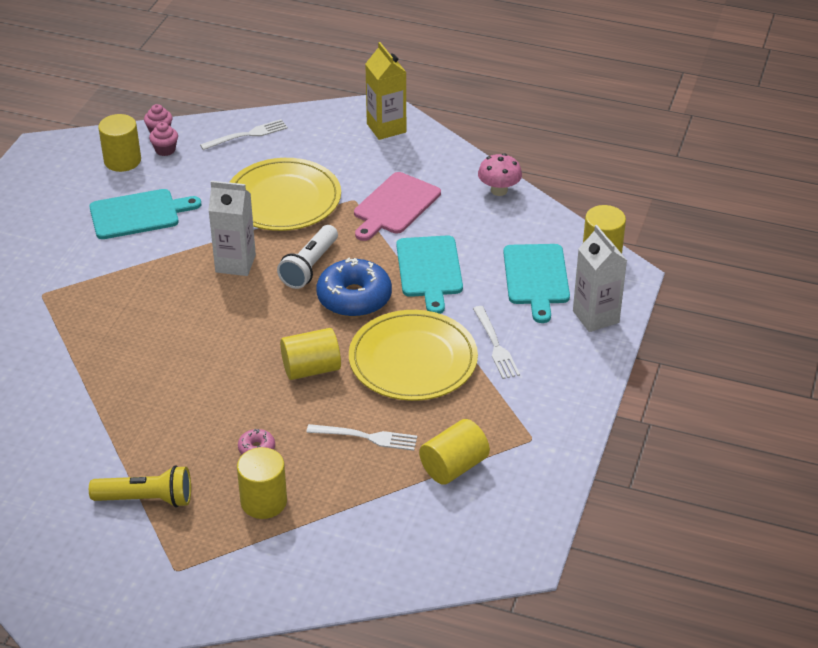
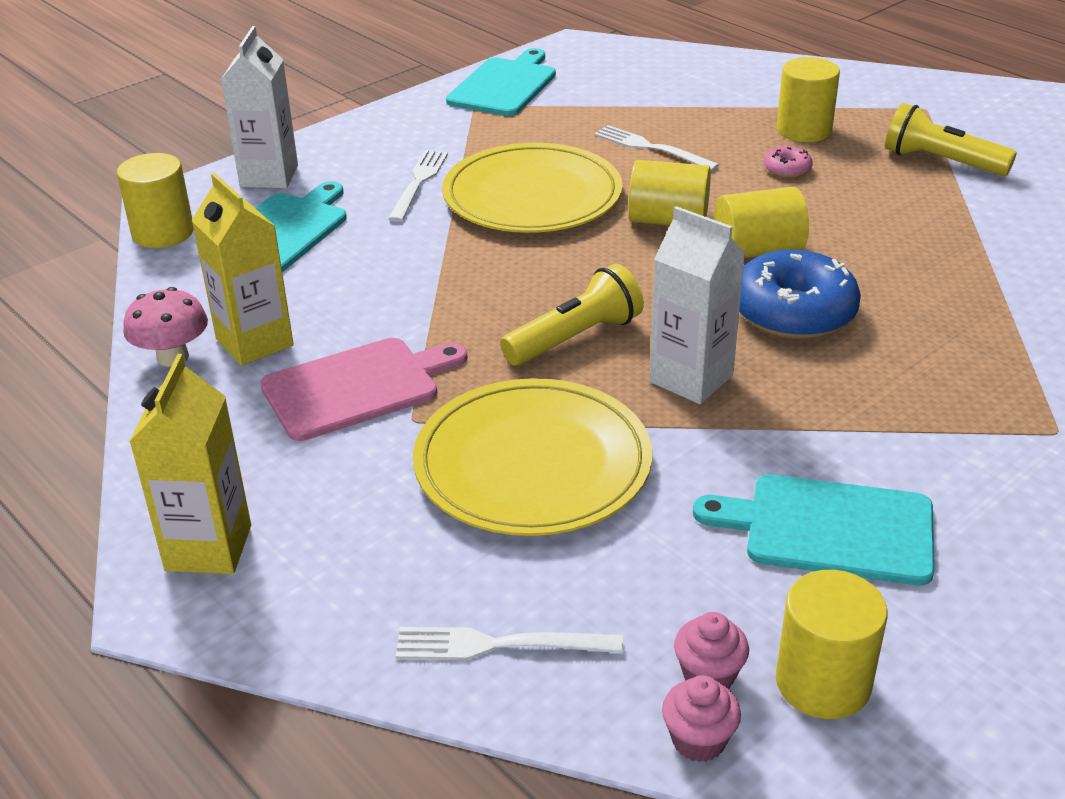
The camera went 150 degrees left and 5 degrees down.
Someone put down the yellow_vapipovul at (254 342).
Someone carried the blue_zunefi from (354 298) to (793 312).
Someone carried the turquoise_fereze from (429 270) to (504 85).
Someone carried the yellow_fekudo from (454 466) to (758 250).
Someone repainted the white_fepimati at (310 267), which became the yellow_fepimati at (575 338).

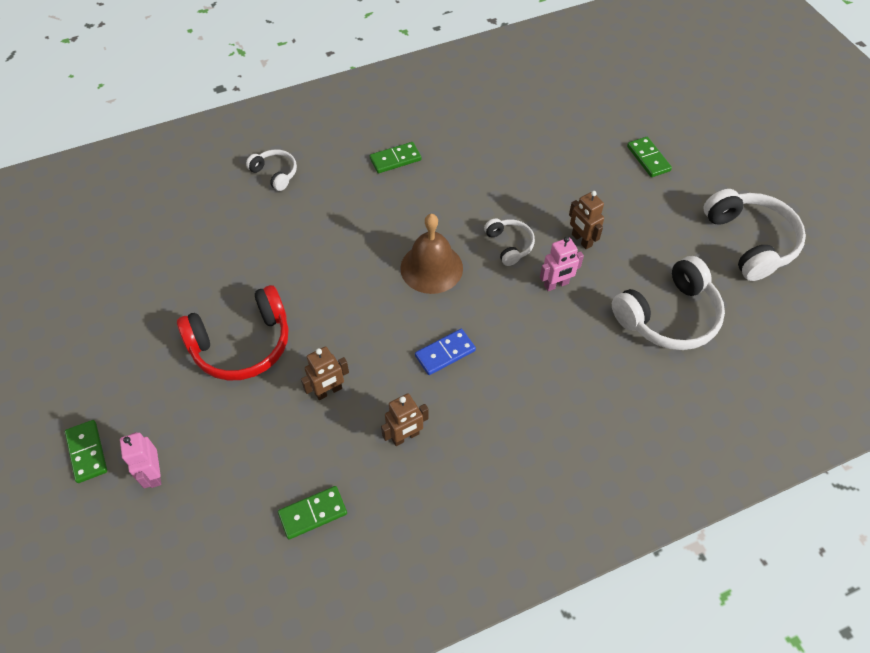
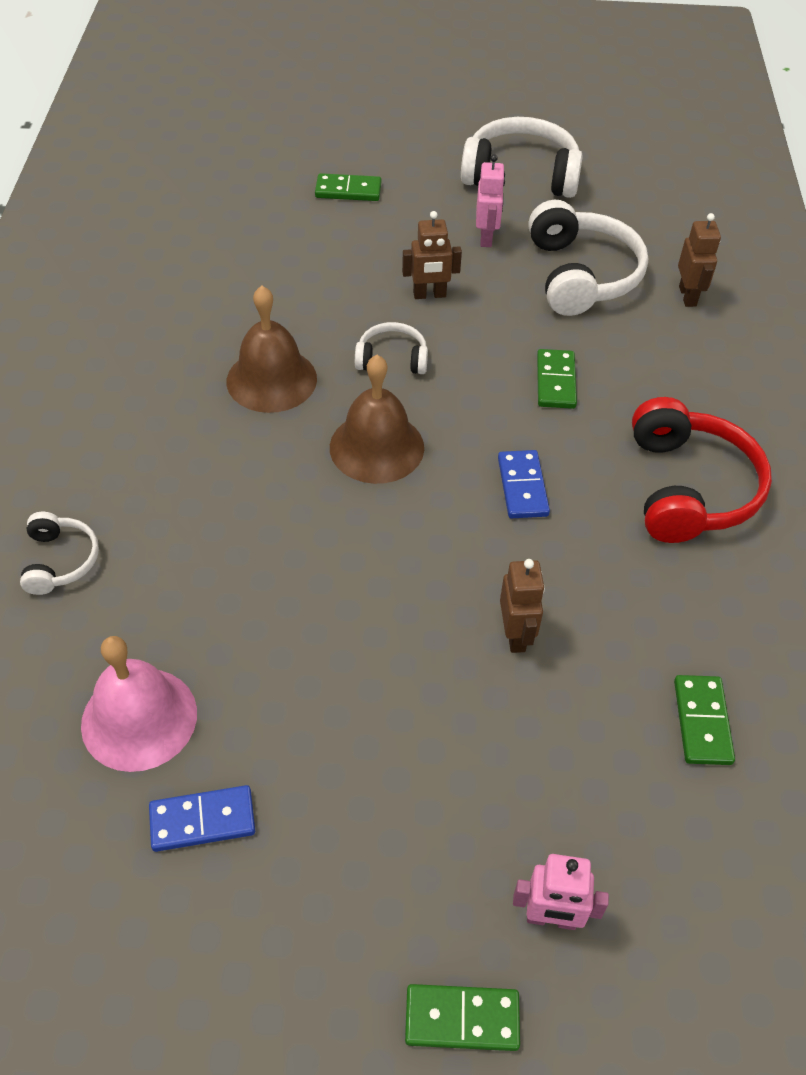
The camera went 65 degrees left and 5 degrees down.
Someone put down the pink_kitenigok at (139 718).
Someone put down the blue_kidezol at (202 820).
Someone put down the brown_kitenigok at (271 379).
Someone carried the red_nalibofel from (242 344) to (689 488).
Someone carried the green_kidezol from (395 159) to (556 381).
Someone carried the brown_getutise from (405 436) to (688 296).
Someone carried the pink_getutise from (556 284) to (486 238).
Someone rotated the white_nalibofel at (275 173) by 105 degrees clockwise.

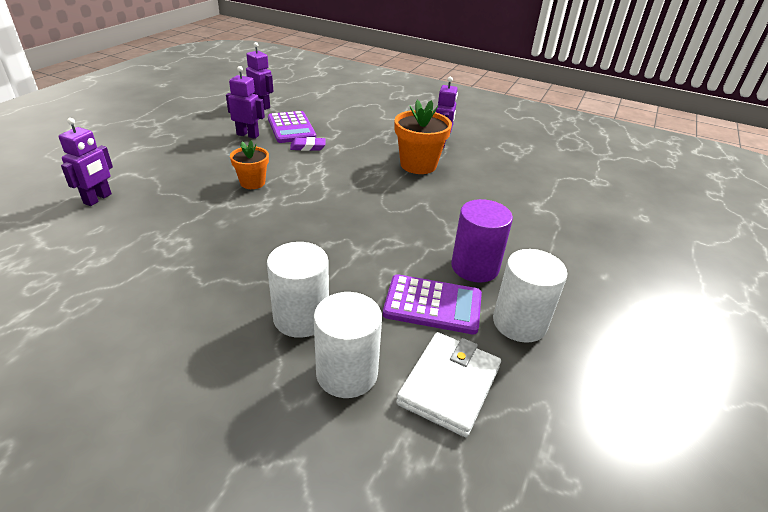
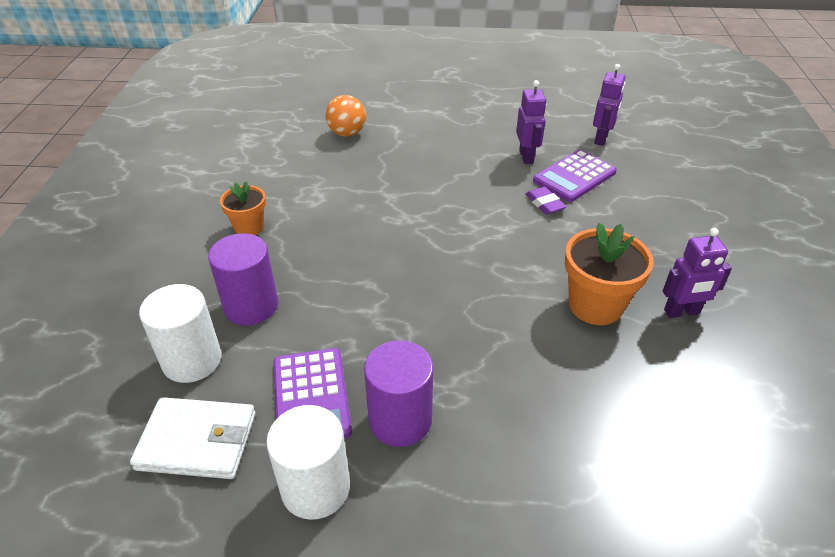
The camera went 70 degrees right and 5 degrees up.
Someone carried the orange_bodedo from (252 183) to (249 227).
Someone swapped the purple_getutise at (98 199) for the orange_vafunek at (347 133).
Someone repainted the white_fekudo at (301 317), which became the purple_fekudo at (251 306).

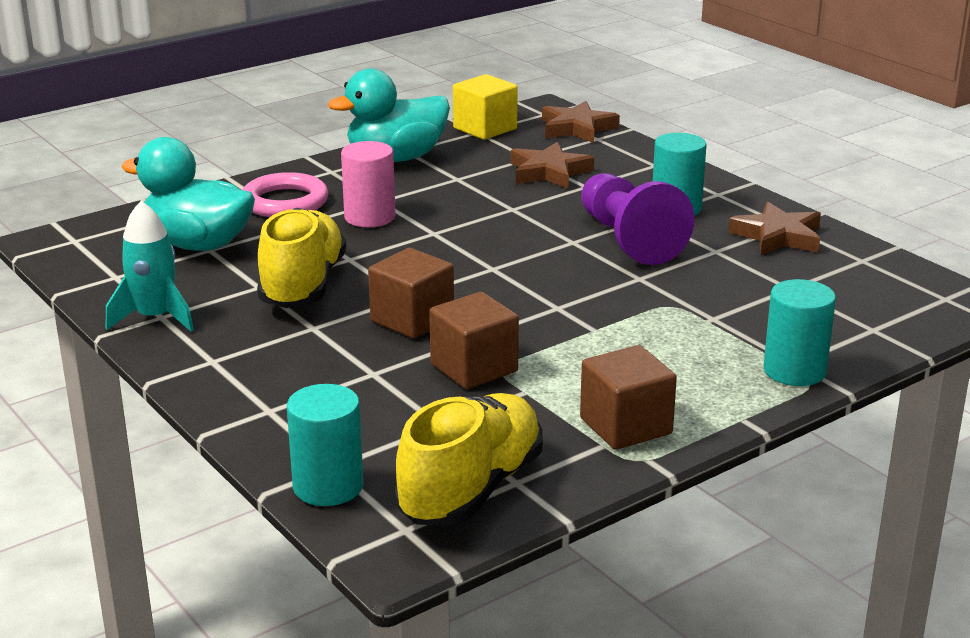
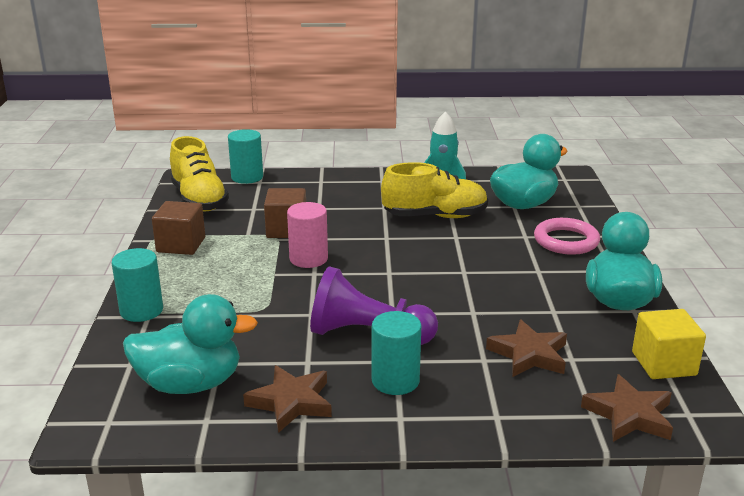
The camera went 125 degrees right and 0 degrees up.
Someone took away the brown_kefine at (412 319).
Someone put down the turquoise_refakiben at (190 384).
Someone carried the pink_fekudo from (369 217) to (308 259).
Someone rotated the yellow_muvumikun at (303 286) by 45 degrees counterclockwise.

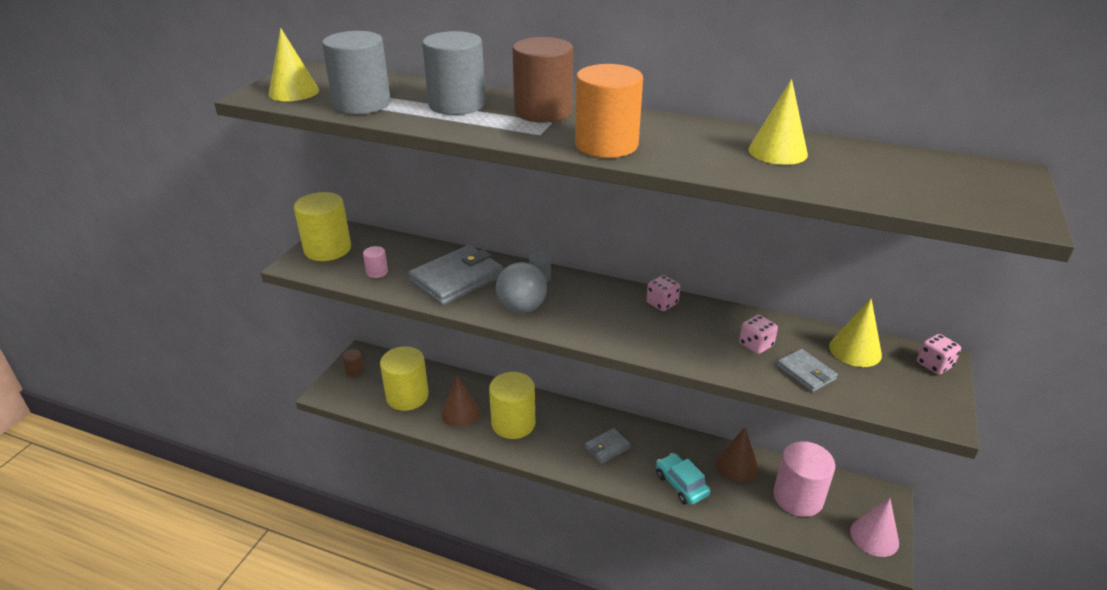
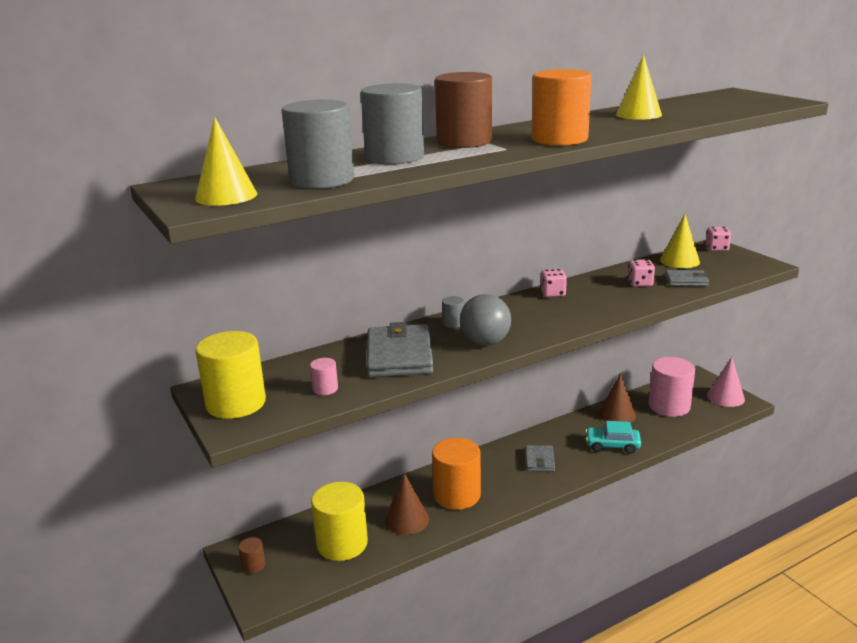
The camera went 50 degrees left and 10 degrees down.
Someone repainted the yellow_fekudo at (513 423), which became the orange_fekudo at (457 495).

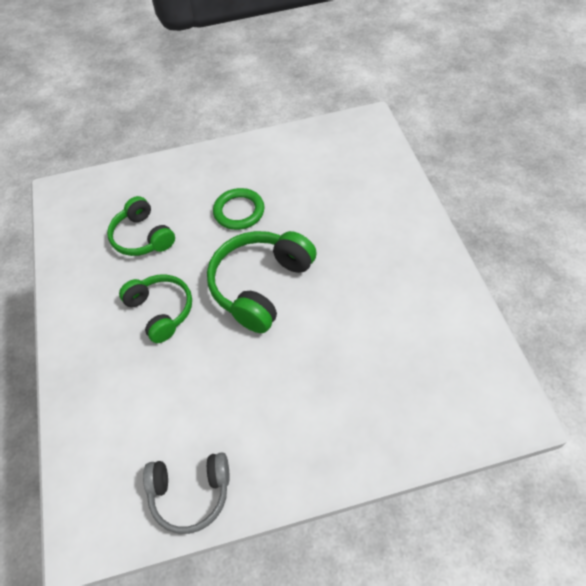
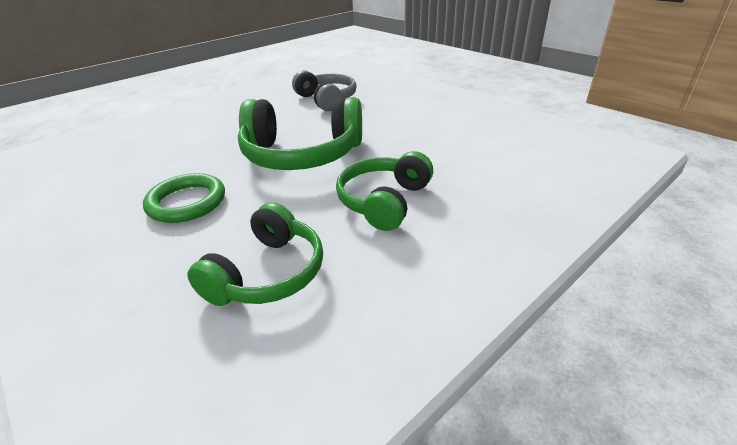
The camera went 120 degrees left and 20 degrees down.
Someone carried the grey_nalibofel from (190 493) to (326 100).

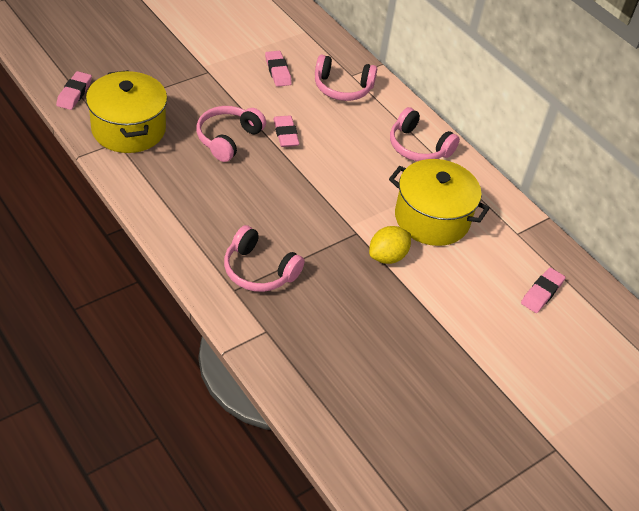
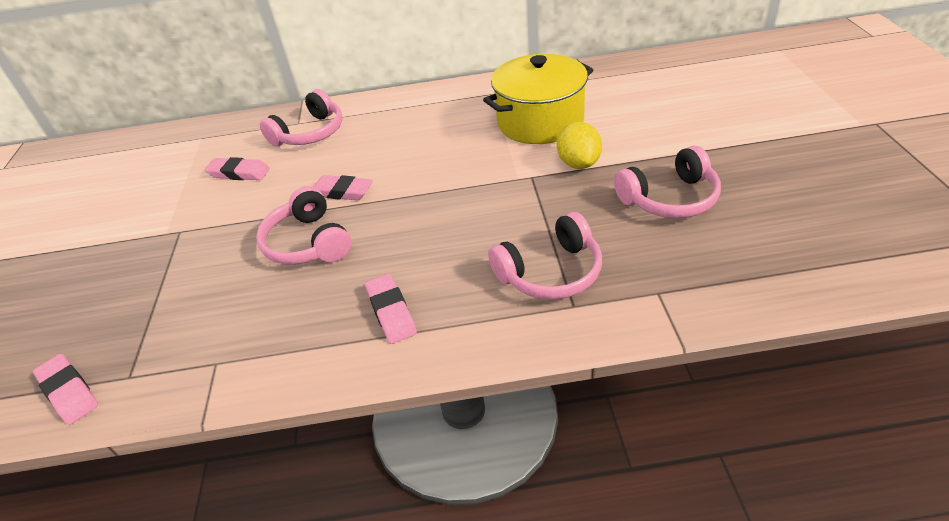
The camera went 50 degrees left and 5 degrees down.
Someone took away the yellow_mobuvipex at (128 129).
Someone carried the pink_nalibofel from (418 147) to (669 198).
Someone carried the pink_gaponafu from (542 293) to (391 312).

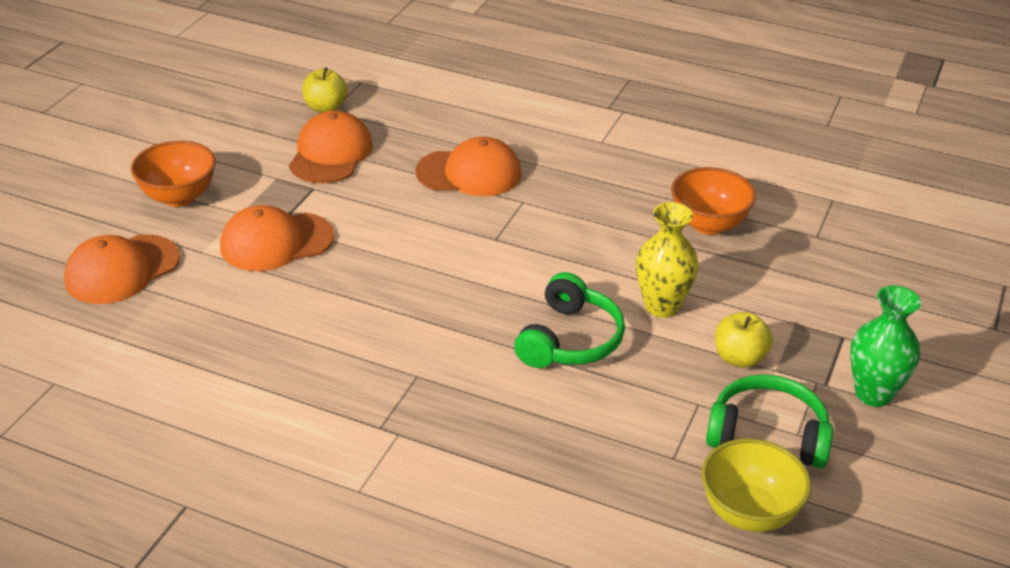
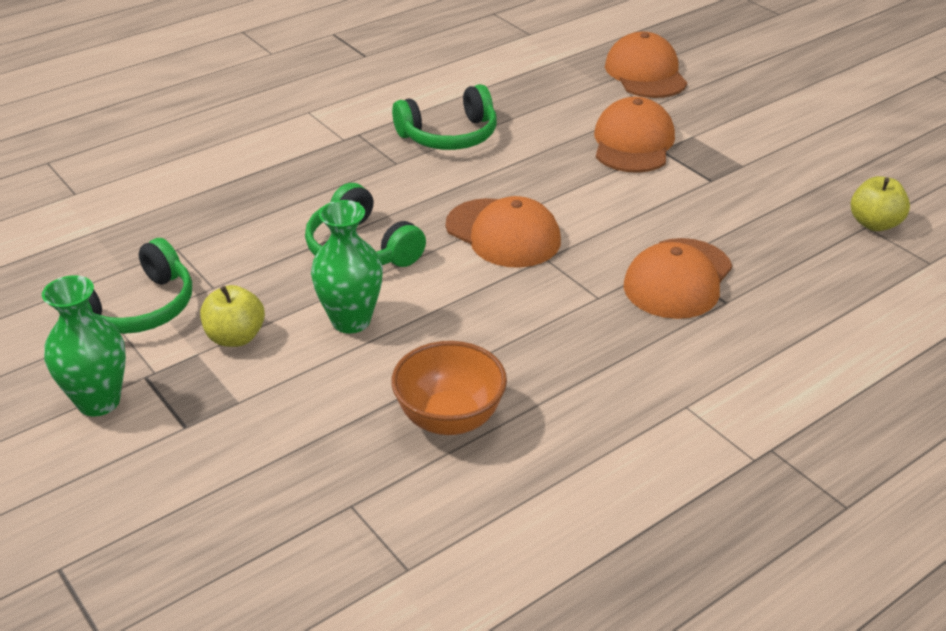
The camera went 120 degrees right and 0 degrees up.
Someone took away the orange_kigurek at (179 197).
Someone took away the yellow_kigurek at (749 513).
Someone put down the green_nalibofel at (449 135).
Someone carried the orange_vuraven from (331 154) to (503 234).
Someone repainted the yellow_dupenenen at (662 306), which became the green_dupenenen at (351 321).

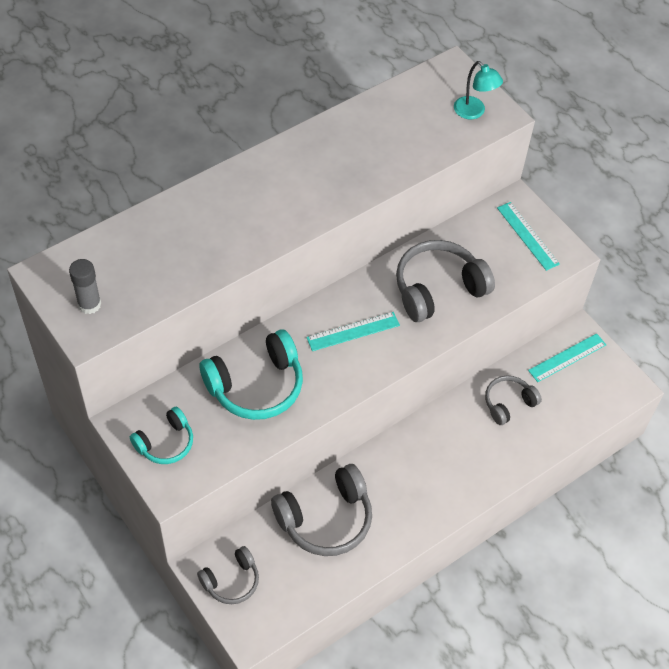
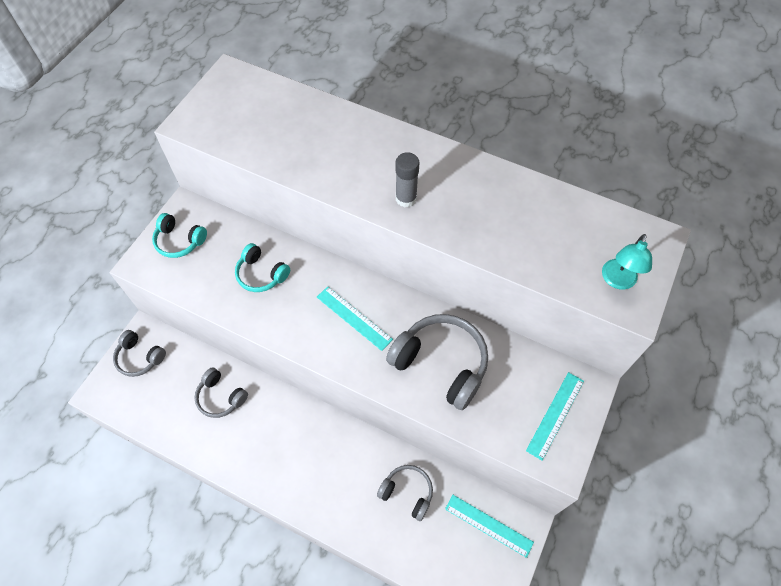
The camera went 65 degrees right and 5 degrees up.
Someone carried the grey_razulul from (89 304) to (406 198).
Someone scaled the turquoise_nalibofel at (256 385) by 0.59.
Someone scaled the grey_nalibofel at (325 519) by 0.59.

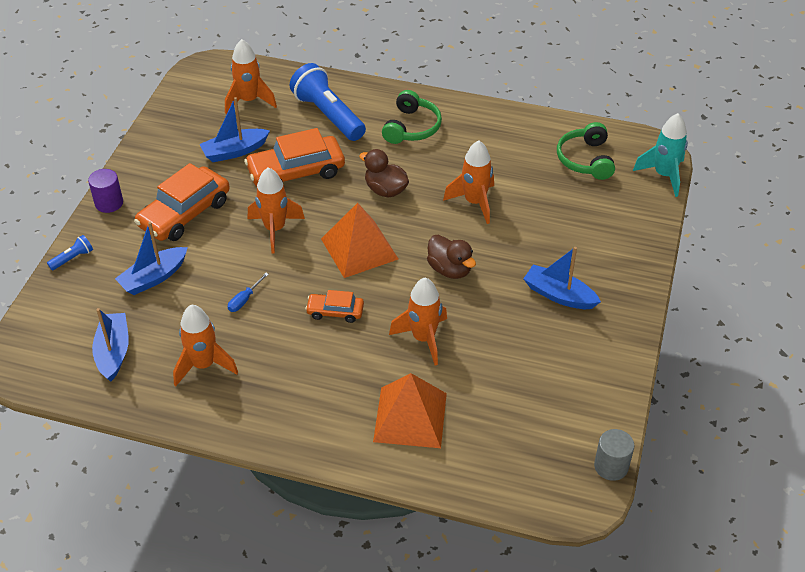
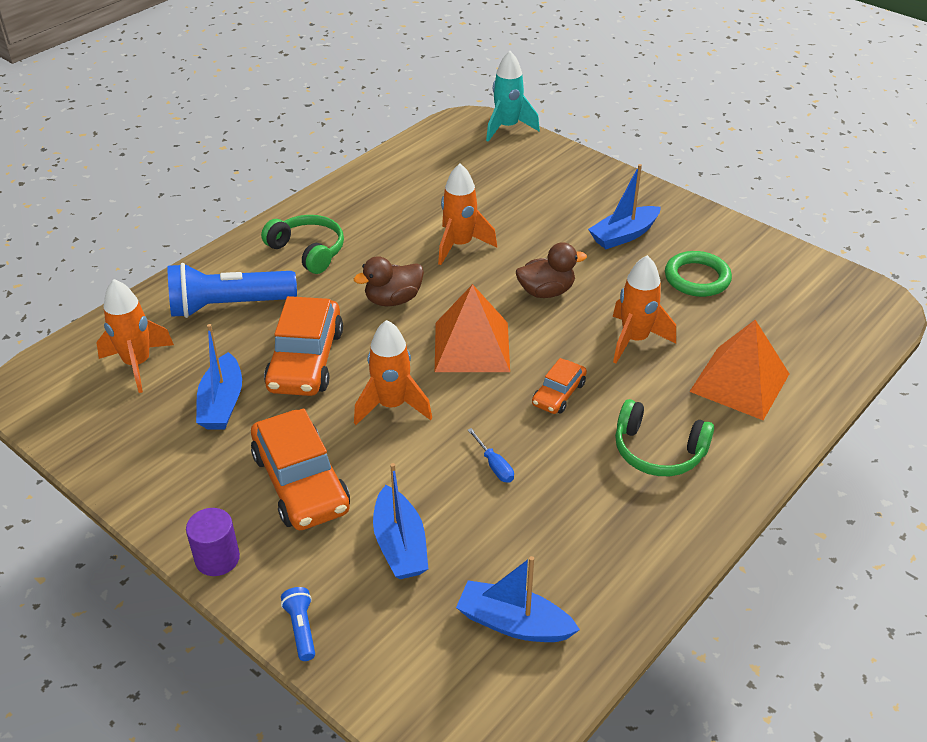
The camera went 65 degrees left and 5 degrees down.
Someone took away the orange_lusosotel at (204 365).
Someone took away the grey_fekudo at (611 466).
Someone put down the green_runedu at (697 278).
Someone carried the green_nalibofel from (585 159) to (658 451).

